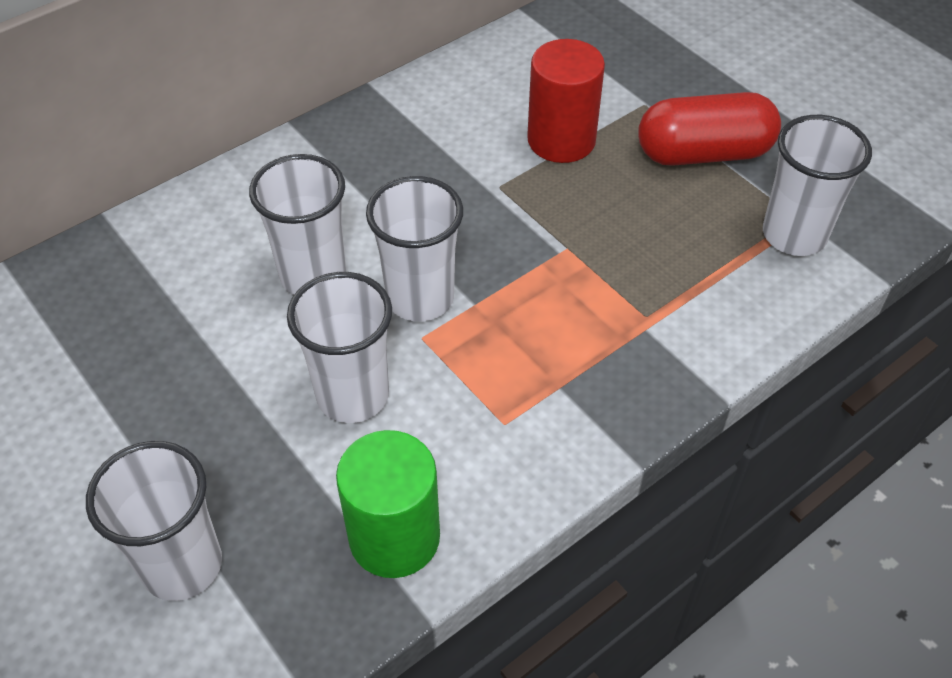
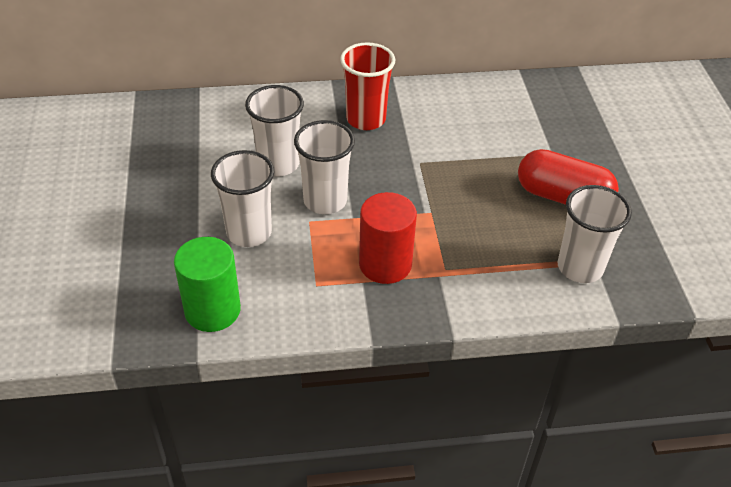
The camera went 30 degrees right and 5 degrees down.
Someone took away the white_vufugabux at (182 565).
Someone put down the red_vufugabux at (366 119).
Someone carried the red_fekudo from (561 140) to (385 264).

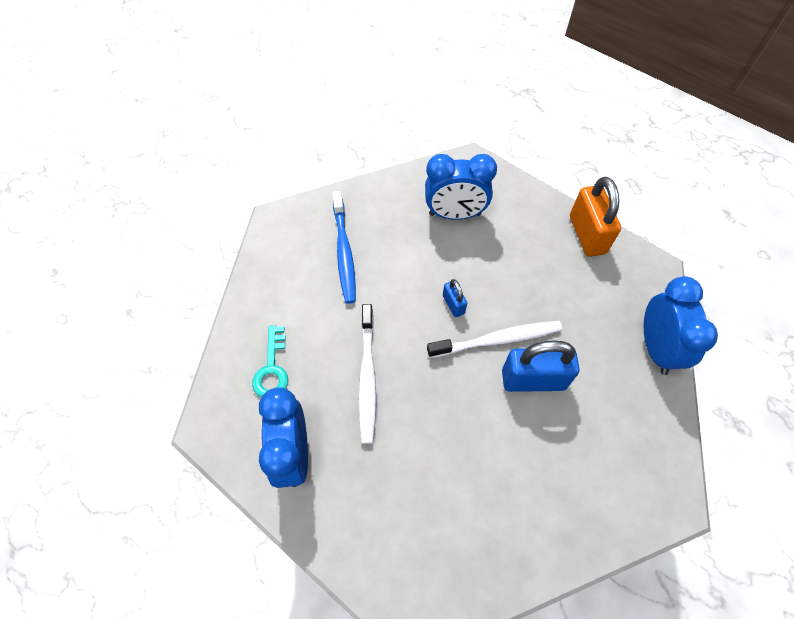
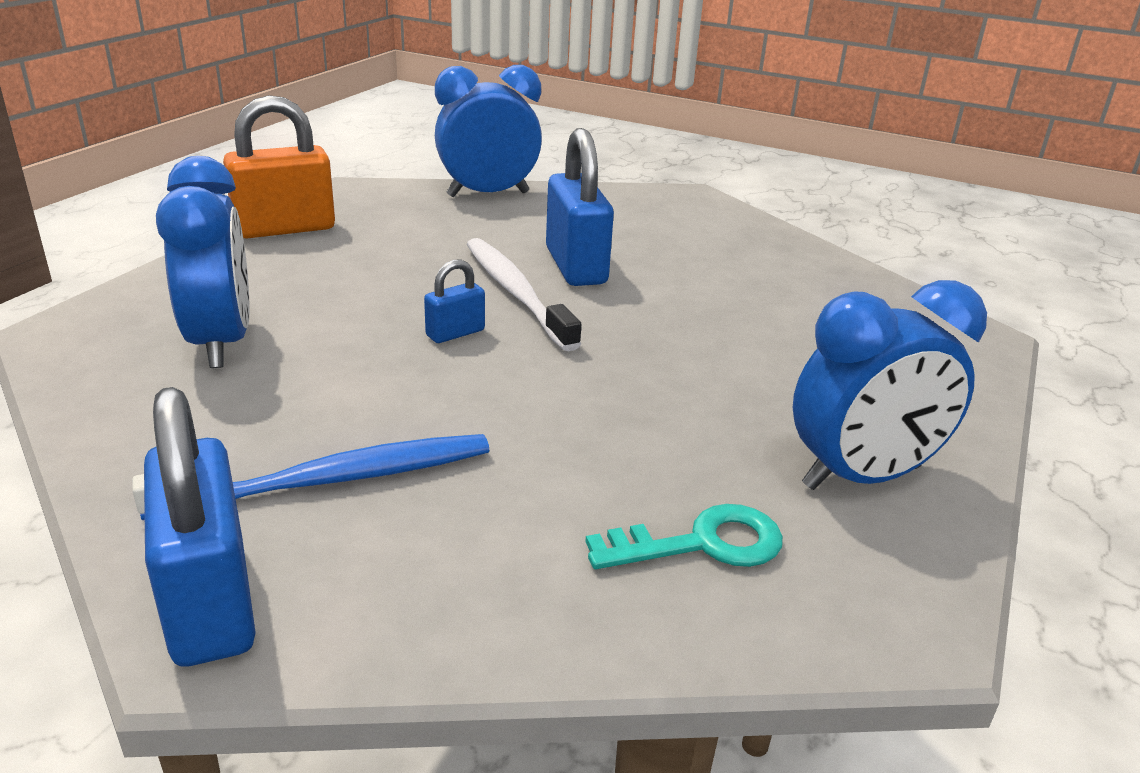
The camera went 105 degrees left and 30 degrees down.
Someone took away the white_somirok at (367 377).
Someone put down the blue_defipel at (210 602).

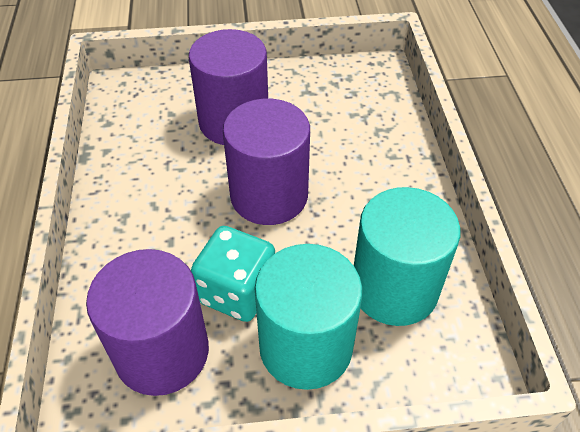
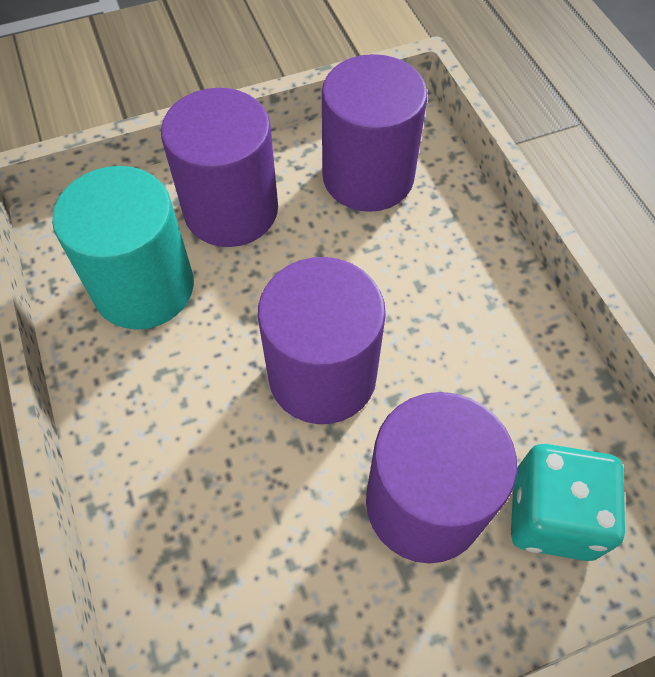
The camera went 165 degrees right and 10 degrees up.
Someone carried the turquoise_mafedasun from (237 291) to (552 515).
Someone repainted the turquoise_fekudo at (306 346), which became the purple_fekudo at (231 210).

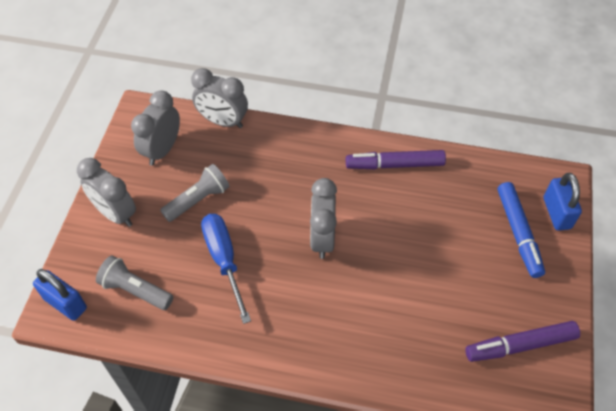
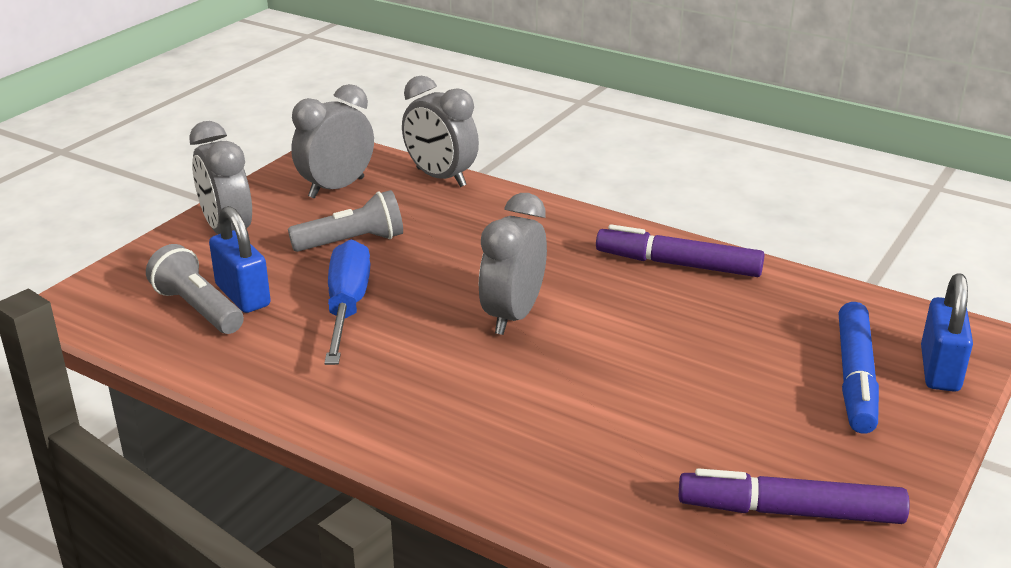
The camera went 20 degrees right and 25 degrees down.
Someone carried the blue_defipel from (65 303) to (243 295).

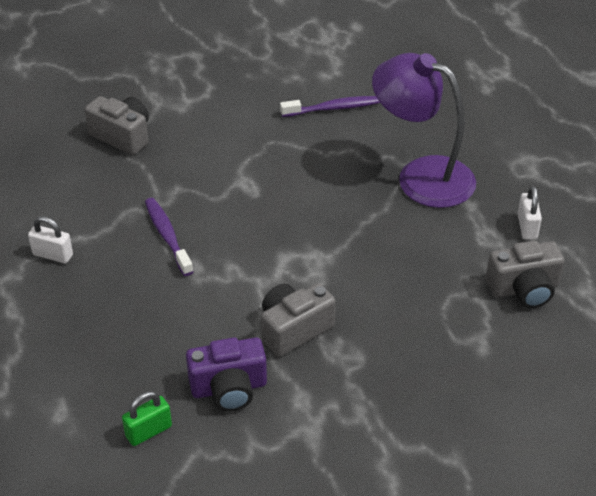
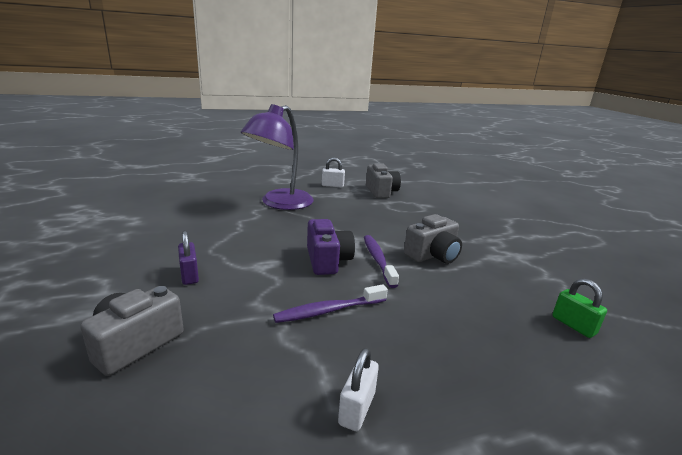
The camera went 90 degrees left and 20 degrees down.
Someone put down the purple_defipel at (189 275).
Someone carried the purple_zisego from (229 388) to (327 260).
Someone carried the purple_somirok from (333 108) to (378 260).
Someone rotated the grey_zisego at (294 329) by 90 degrees counterclockwise.

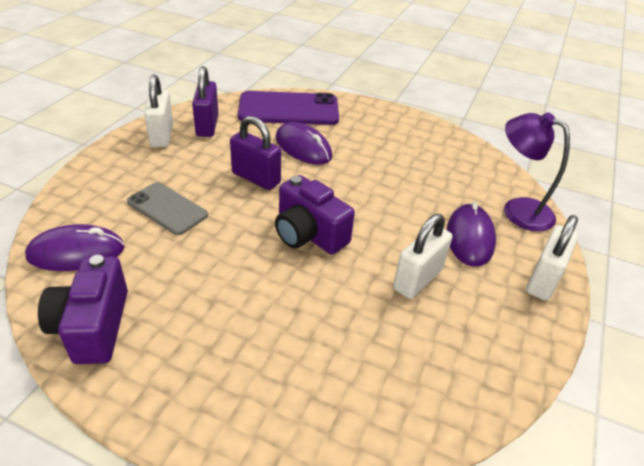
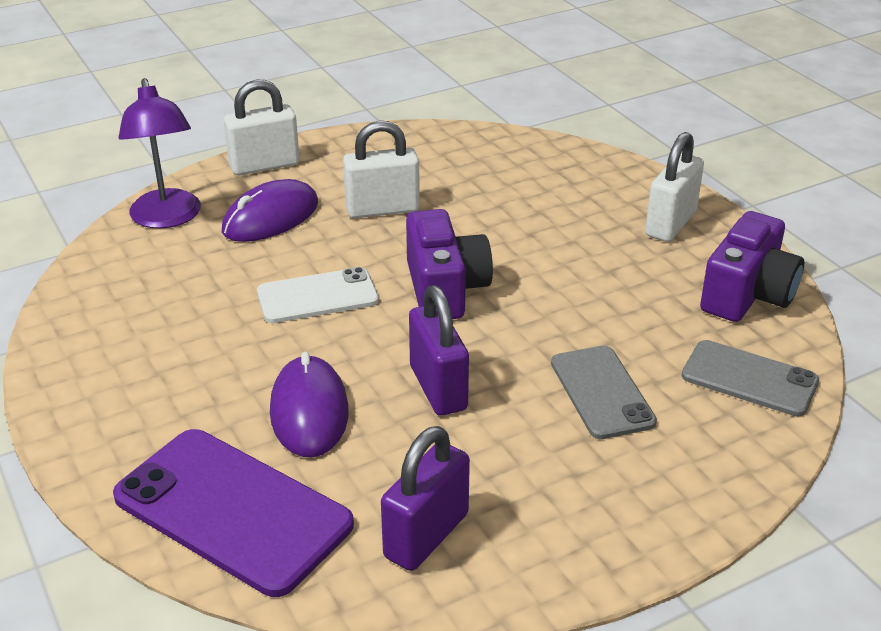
The camera went 140 degrees left and 5 degrees down.
Someone put down the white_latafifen at (317 296).
Someone carried the white_defipel from (162 135) to (670 224).
Someone swapped the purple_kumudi at (76 252) for the grey_latafifen at (749 379).

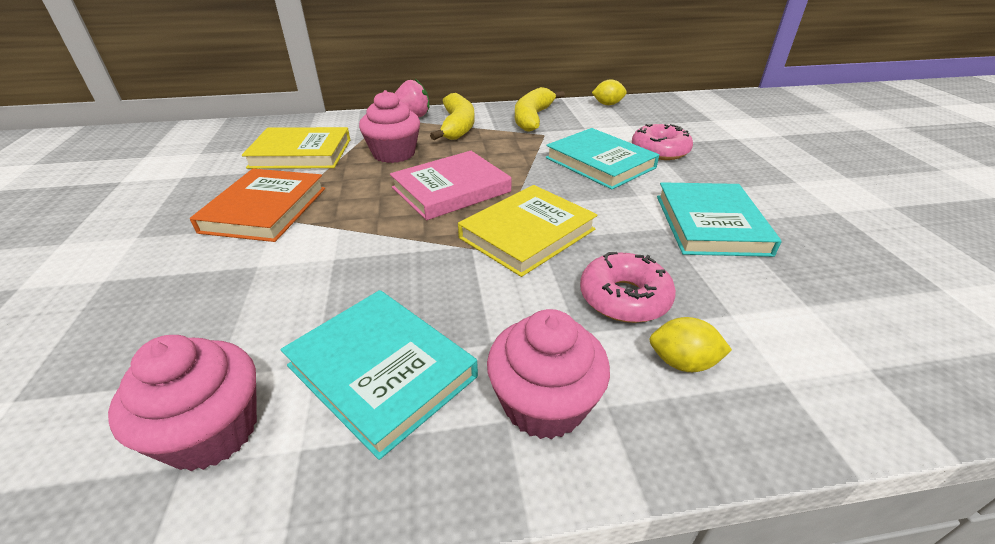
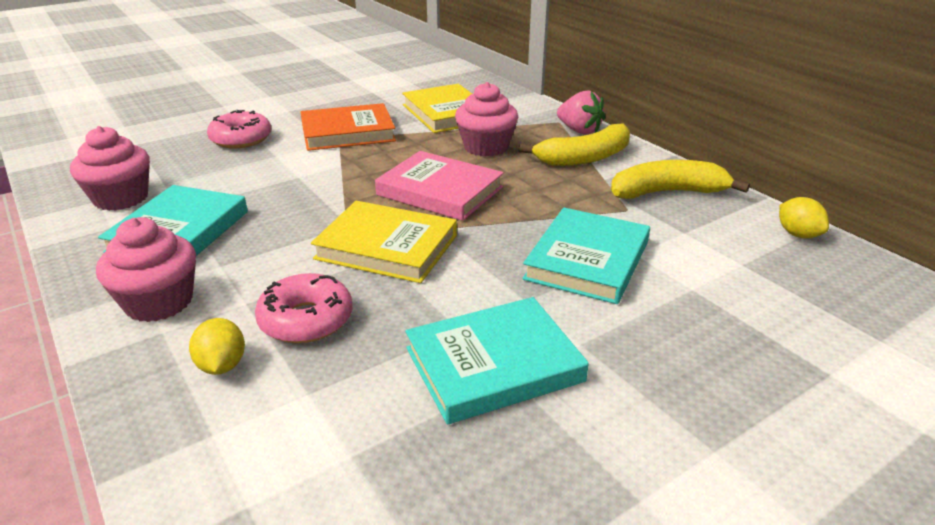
The camera went 65 degrees right and 5 degrees down.
Someone carried the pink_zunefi from (659 151) to (241 139).

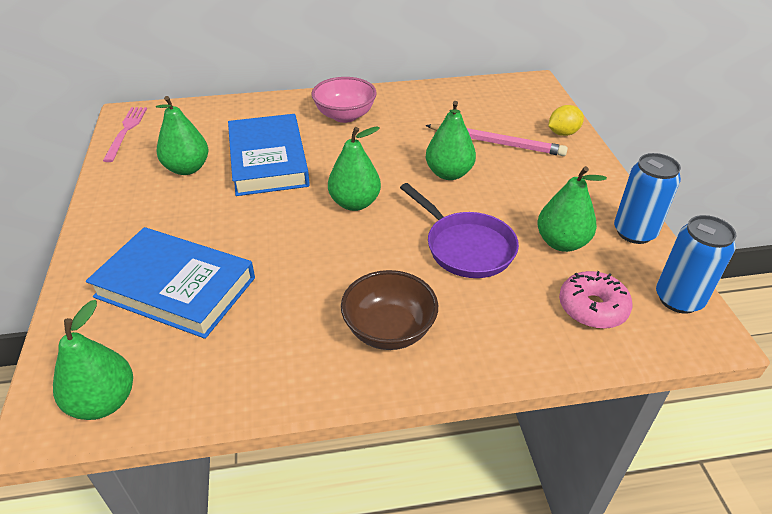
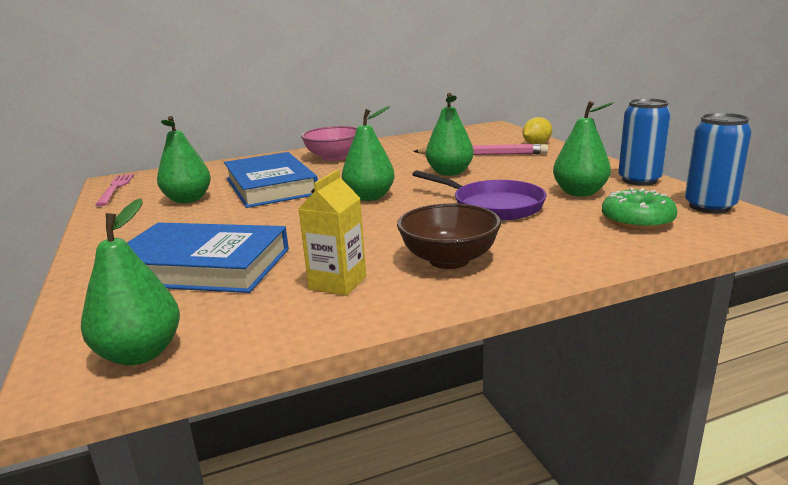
The camera went 10 degrees left and 20 degrees down.
Someone put down the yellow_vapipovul at (337 283).
Someone repainted the pink_zunefi at (592 308), which became the green_zunefi at (637 221).

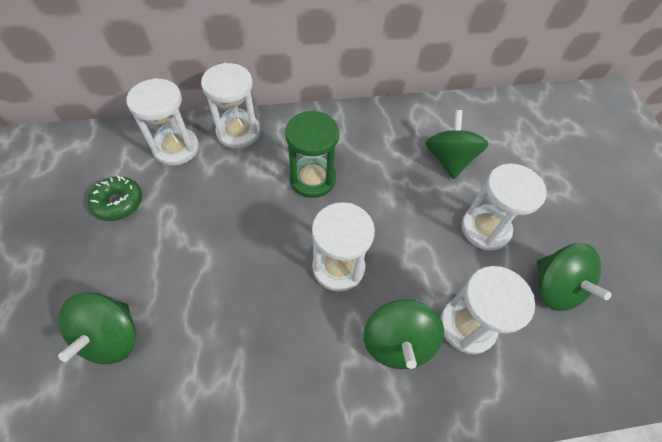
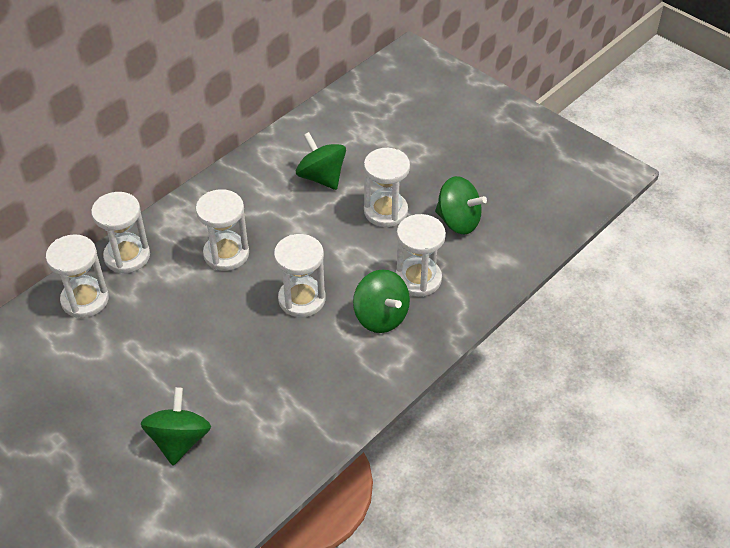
The camera went 35 degrees left and 10 degrees down.
Someone took away the green_zunefi at (118 202).
Someone repainted the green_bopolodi at (312 179), which became the white_bopolodi at (226 254).
Someone rotated the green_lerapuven at (112 337) by 150 degrees counterclockwise.

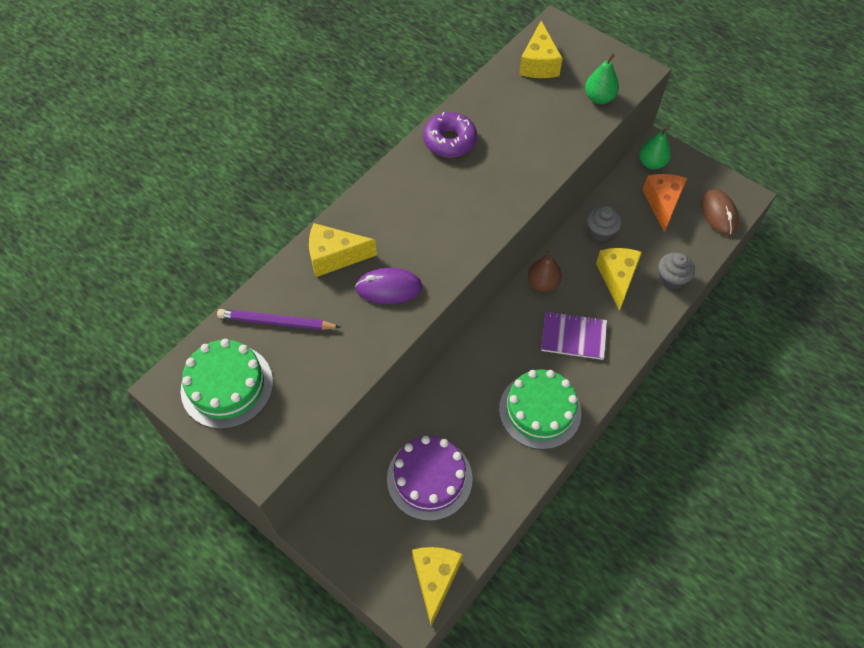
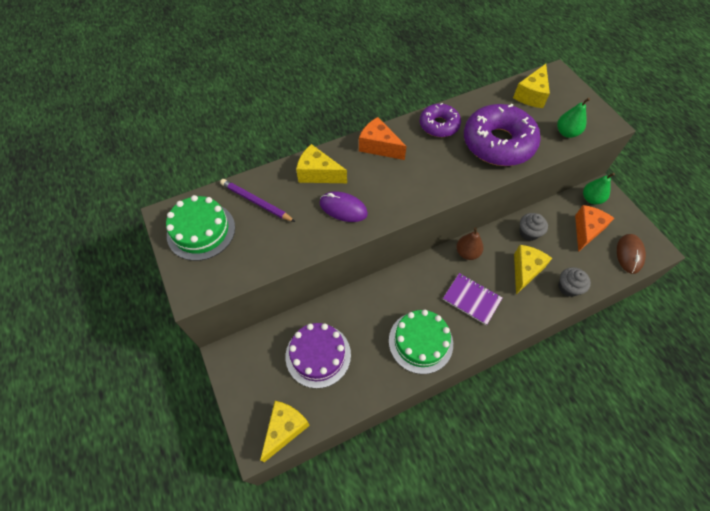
The camera went 25 degrees right and 0 degrees up.
Someone put down the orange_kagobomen at (379 146).
Someone put down the purple_zunefi at (498 143).

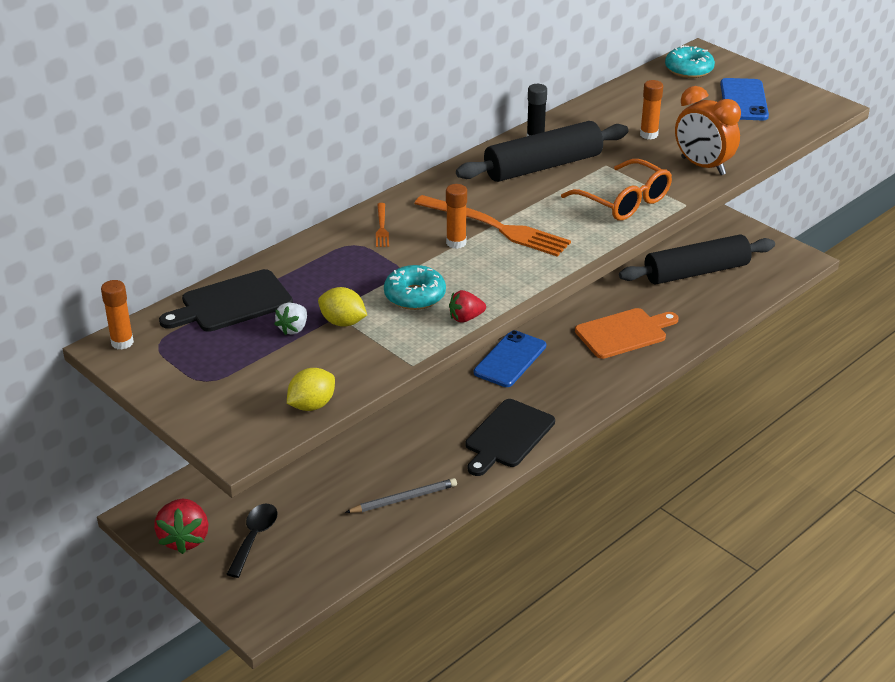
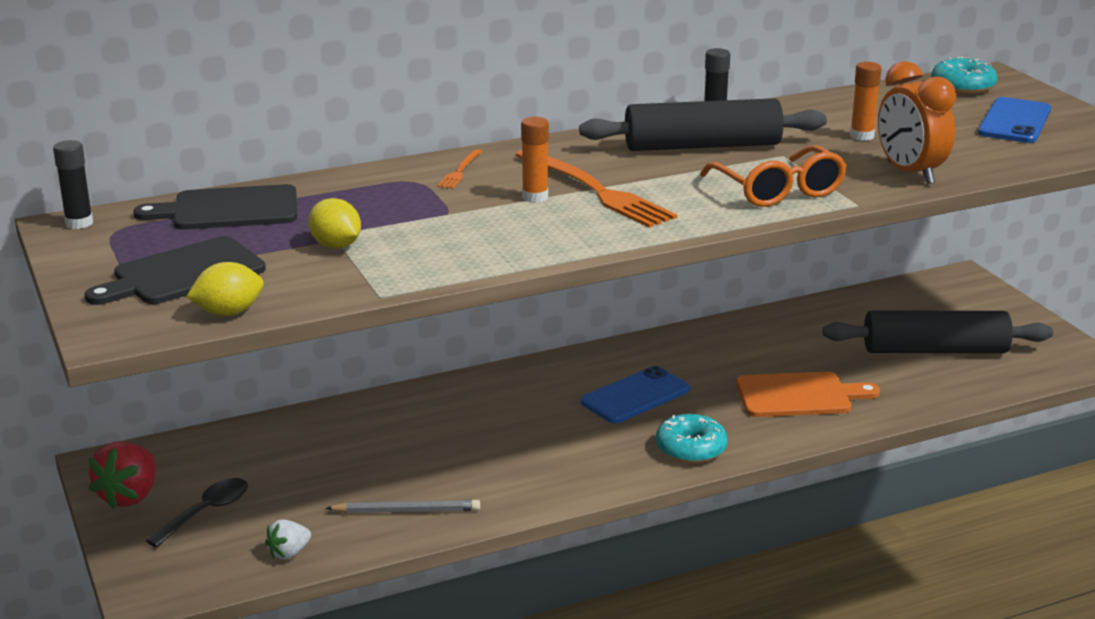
The camera went 20 degrees right and 10 degrees down.
Someone took away the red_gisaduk at (466 318).
Someone carried the white_gisaduk from (293 329) to (289 553).
Someone carried the turquoise_zunefi from (415 296) to (691 449).
Someone carried the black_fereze from (507 436) to (183 274).
Someone repainted the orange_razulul at (122 342), which became the black_razulul at (79 223).

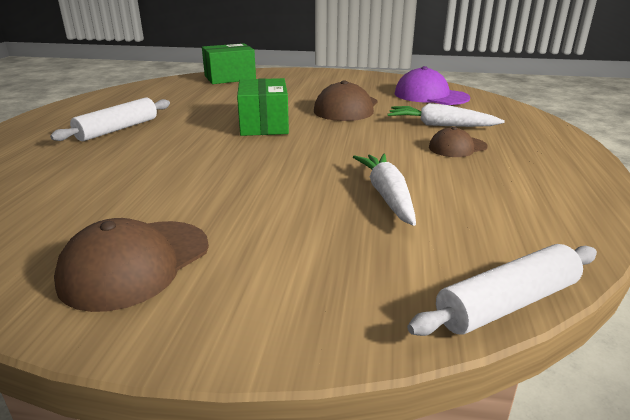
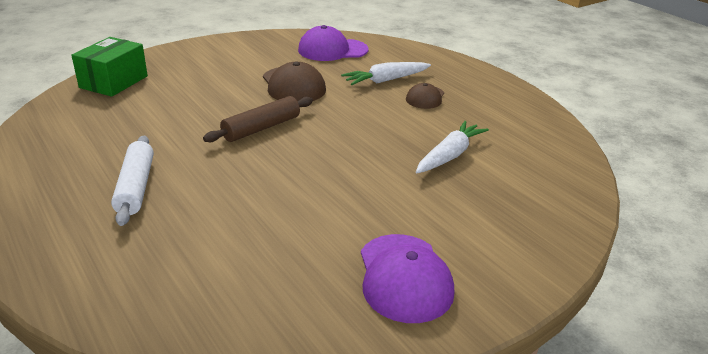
The camera went 45 degrees left and 5 degrees up.
Someone took away the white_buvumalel at (507 304).
Someone swapped the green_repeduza at (264 125) for the brown_buvumalel at (261 128).
Someone repainted the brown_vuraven at (135 263), which became the purple_vuraven at (404 277).
Someone rotated the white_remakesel at (387 196) by 90 degrees clockwise.

